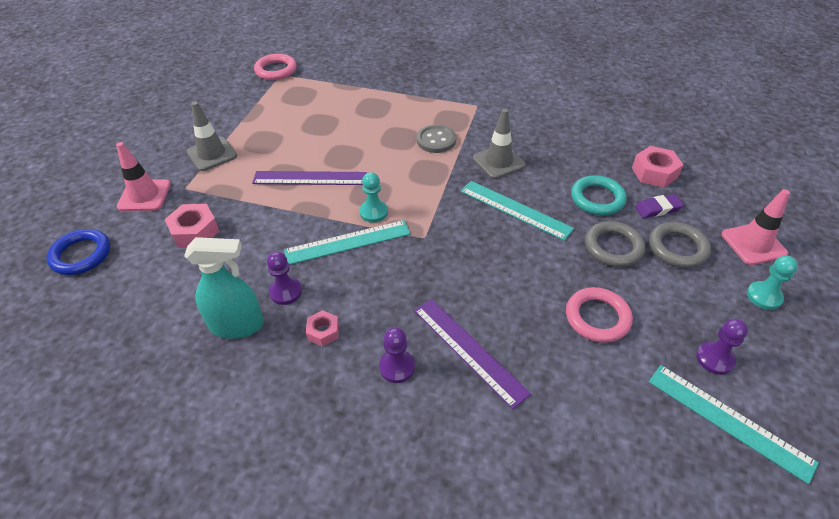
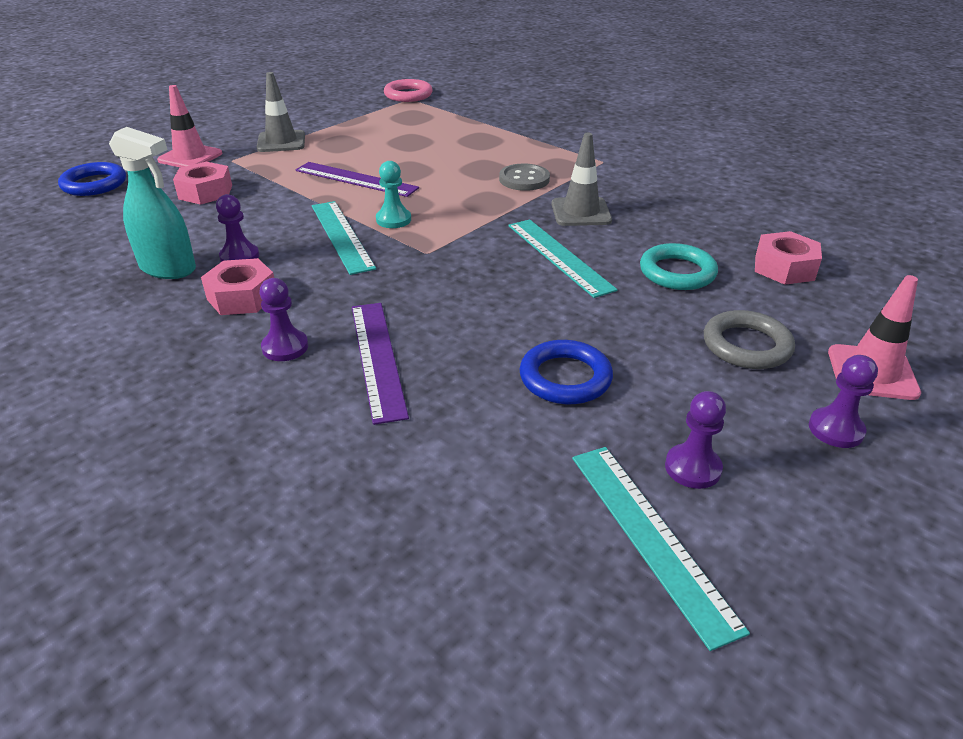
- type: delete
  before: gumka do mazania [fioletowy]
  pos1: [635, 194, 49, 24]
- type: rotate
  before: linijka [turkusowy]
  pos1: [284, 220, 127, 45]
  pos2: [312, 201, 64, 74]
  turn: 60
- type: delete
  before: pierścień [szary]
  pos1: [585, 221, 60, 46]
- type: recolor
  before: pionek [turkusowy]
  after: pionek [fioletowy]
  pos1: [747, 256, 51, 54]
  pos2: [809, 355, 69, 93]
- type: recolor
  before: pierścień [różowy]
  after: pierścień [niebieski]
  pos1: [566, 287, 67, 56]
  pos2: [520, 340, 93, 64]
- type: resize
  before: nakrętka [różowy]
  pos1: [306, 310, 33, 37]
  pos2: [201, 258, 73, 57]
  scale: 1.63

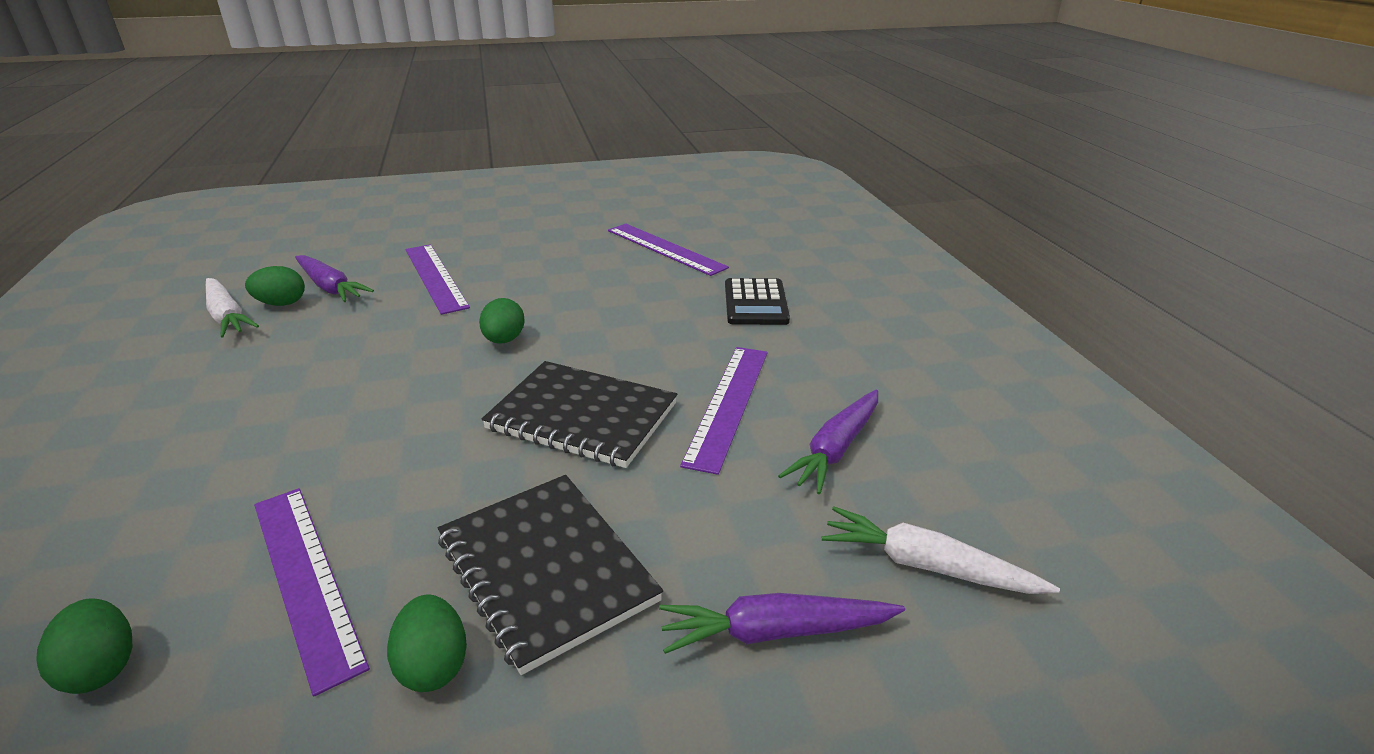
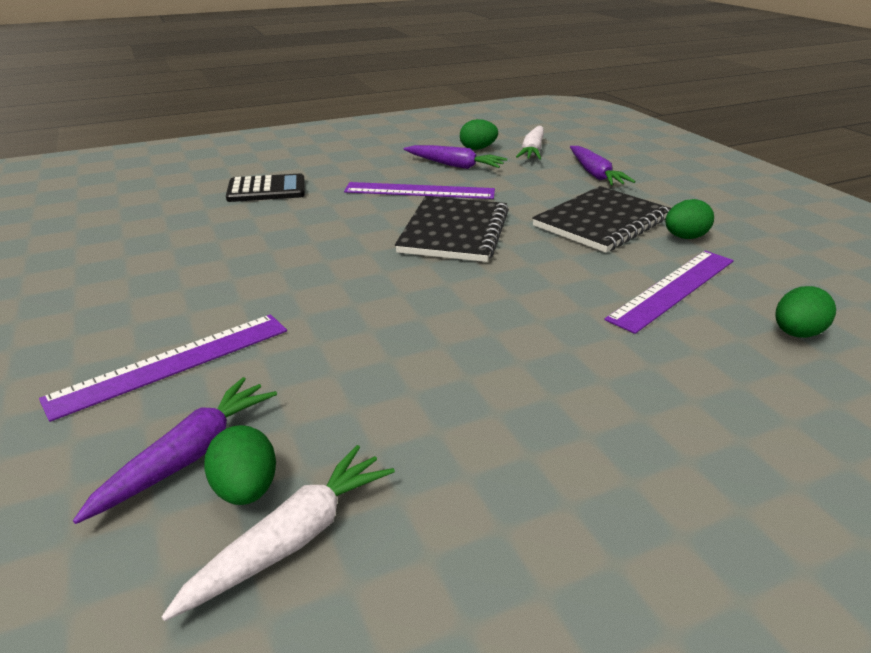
- type: delete
  before: linijka [fioletowy]
  pos1: [608, 224, 121, 52]
- type: move
  before: jajko [zielony]
  pos1: [479, 298, 45, 46]
  pos2: [460, 119, 38, 31]

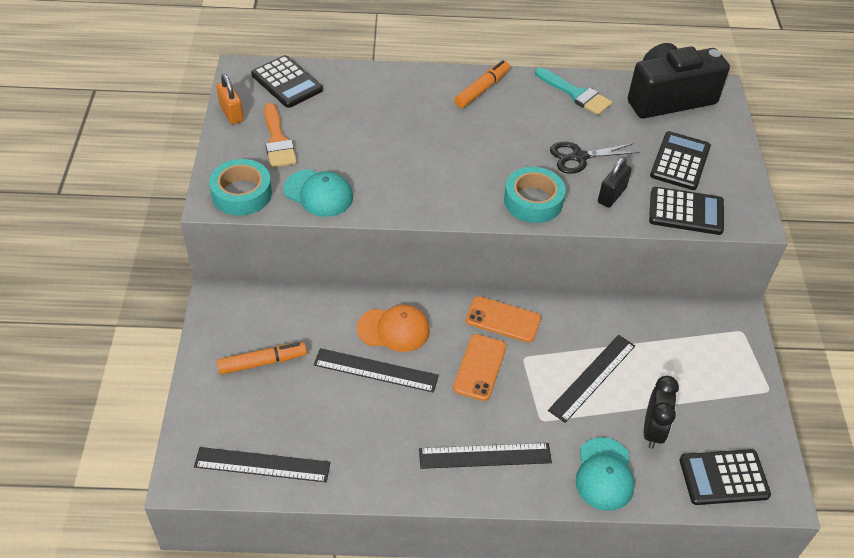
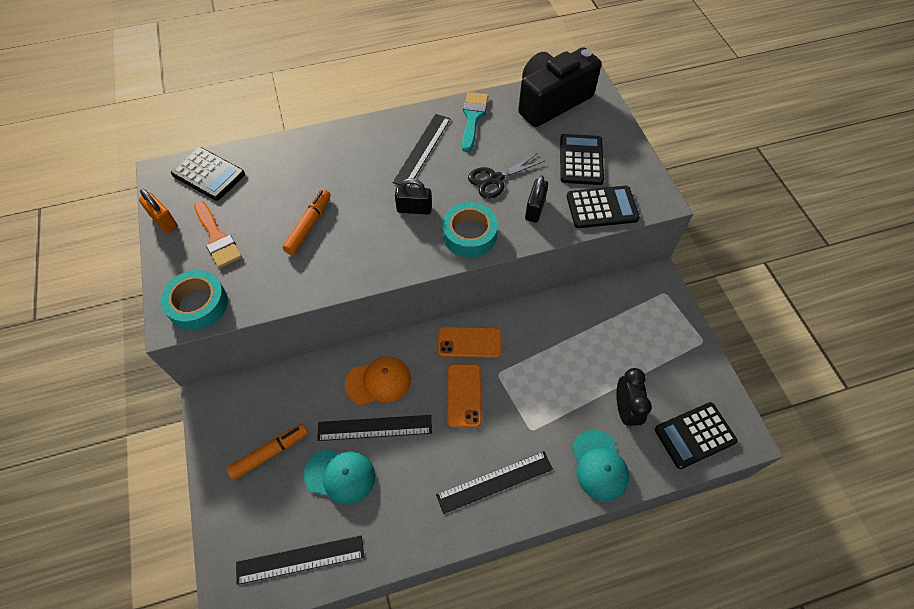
- type: move
  before: flamaster [pomarańczowy]
  pos1: [454, 60, 56, 48]
  pos2: [282, 189, 49, 66]
- type: rotate
  before: pędzel [turkusowy]
  pos1: [535, 68, 77, 47]
  pos2: [462, 92, 26, 60]
  turn: -105
- type: move
  before: czapka [turkusowy]
  pos1: [283, 169, 70, 48]
  pos2: [304, 449, 71, 56]
- type: move
  before: linijka [czarny]
  pos1: [548, 335, 87, 88]
  pos2: [393, 114, 58, 73]
- type: insert
  after: kłódka [czarny]
  pos2: [395, 178, 37, 36]

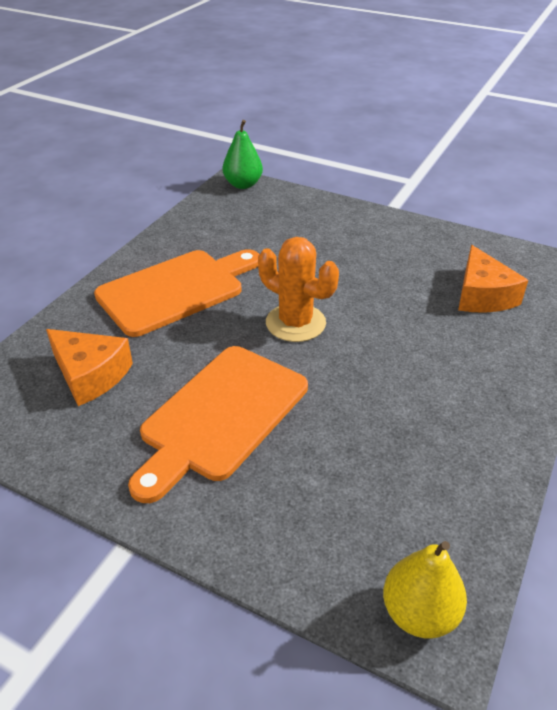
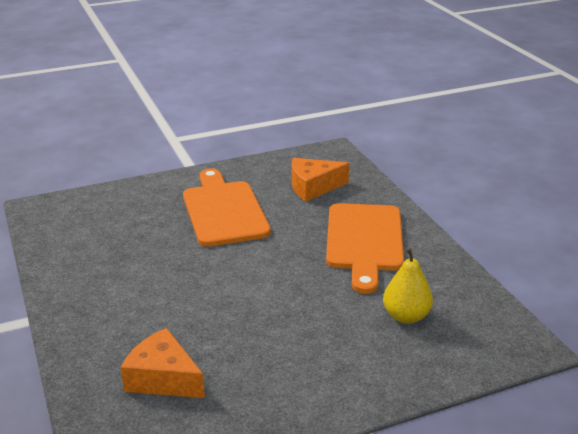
- type: delete
  before: gruszka [zielony]
  pos1: [222, 120, 41, 69]
- type: delete
  before: kaktus [pomarańczowy]
  pos1: [258, 237, 81, 105]
- type: move
  before: gruszka [żółty]
  pos1: [383, 541, 84, 98]
  pos2: [383, 248, 50, 76]

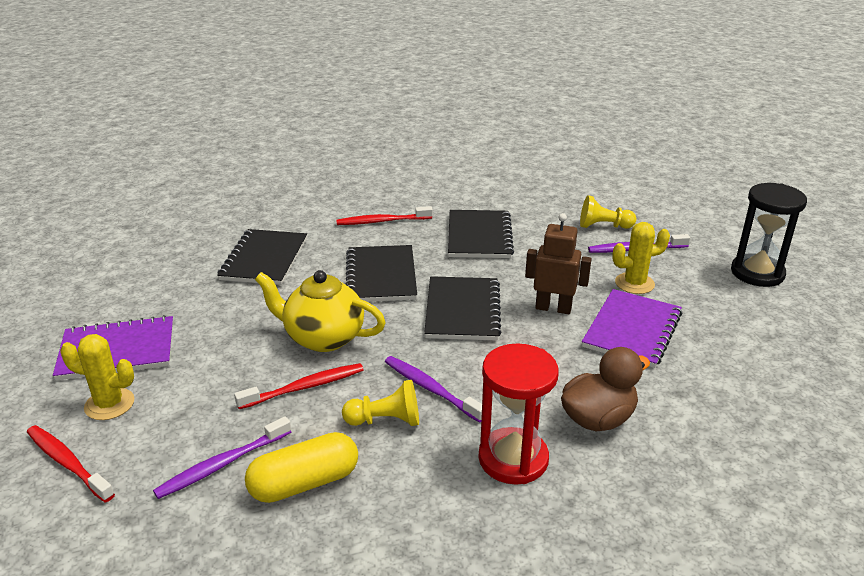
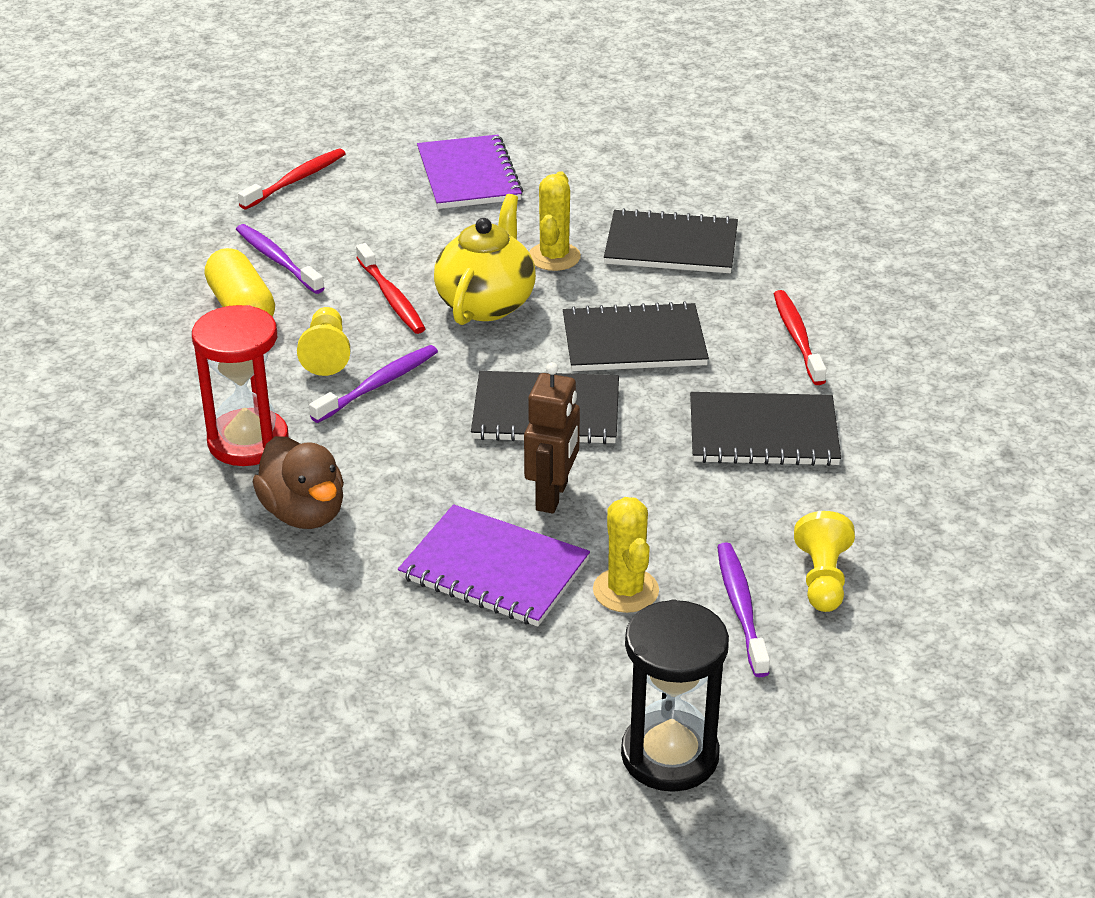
- type: move
  before: kaktus [żółty]
  pos1: [60, 334, 74, 86]
  pos2: [529, 171, 52, 100]

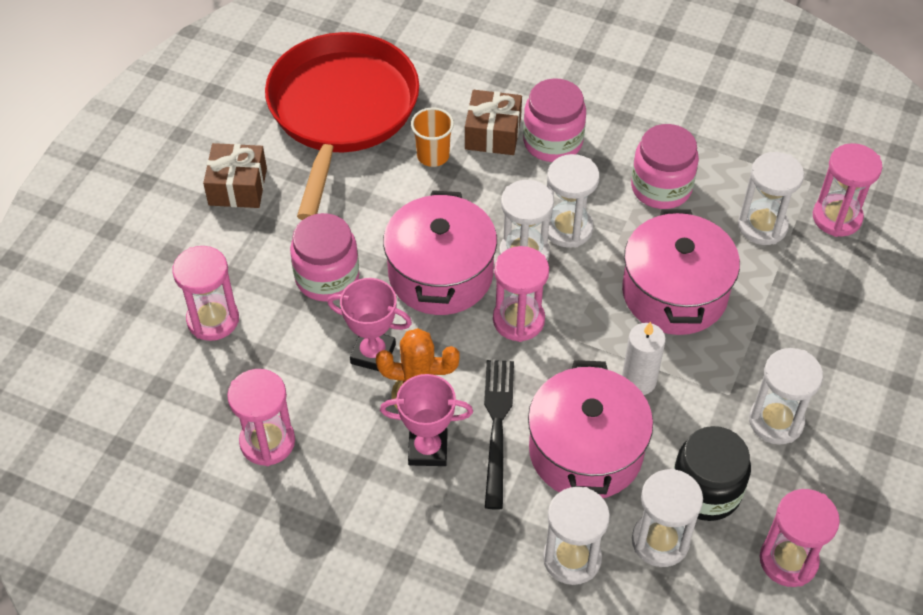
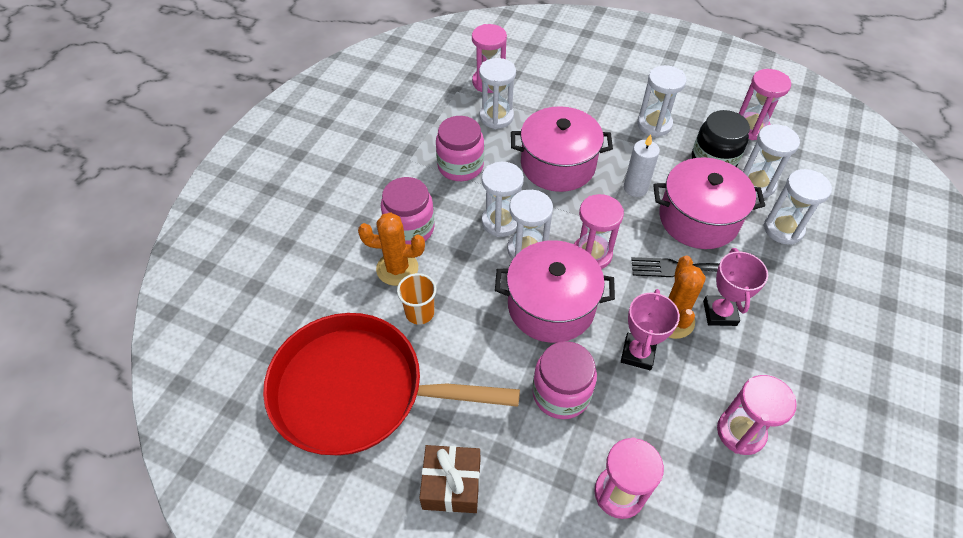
- type: replace
  before: prezent [brązowy]
  after: kaktus [pomarańczowy]
  pos1: [465, 90, 57, 65]
  pos2: [358, 212, 67, 74]

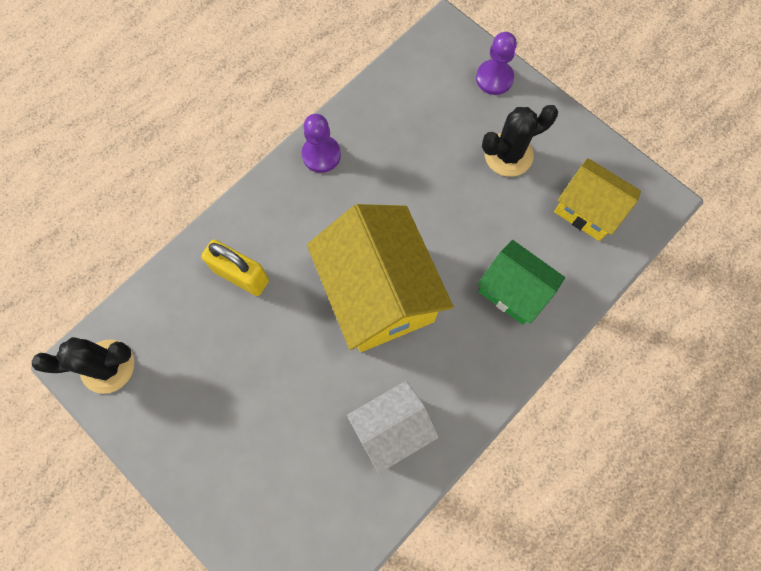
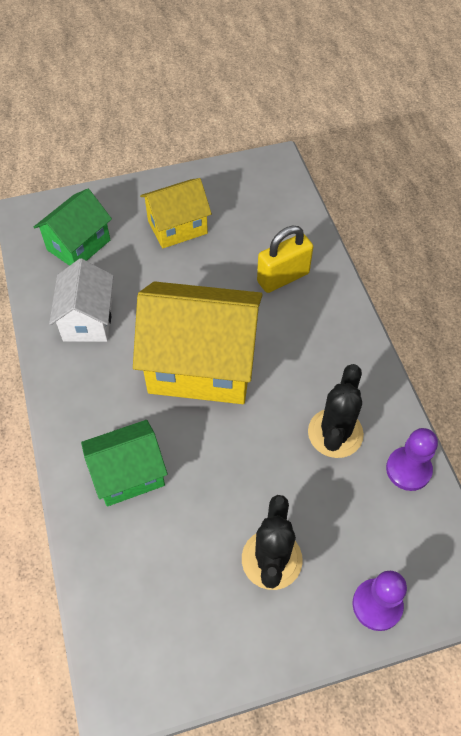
- type: move
  before: pionek [fioletowy]
  pos1: [301, 114, 40, 59]
  pos2: [386, 428, 52, 63]
- type: move
  before: domek [żółty]
  pos1: [554, 158, 87, 83]
  pos2: [140, 178, 72, 71]
- type: move
  before: kaktus [czarny]
  pos1: [32, 337, 102, 57]
  pos2: [308, 364, 56, 94]
- type: insert
  after: domek [zielony]
  pos2: [34, 189, 78, 77]

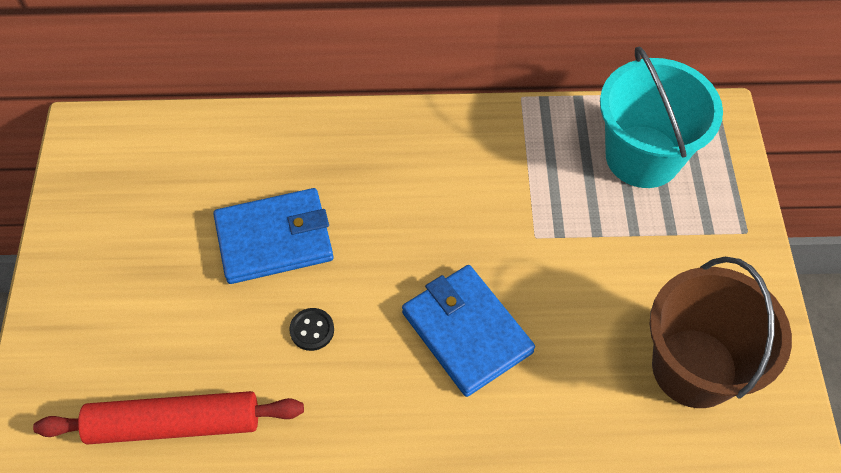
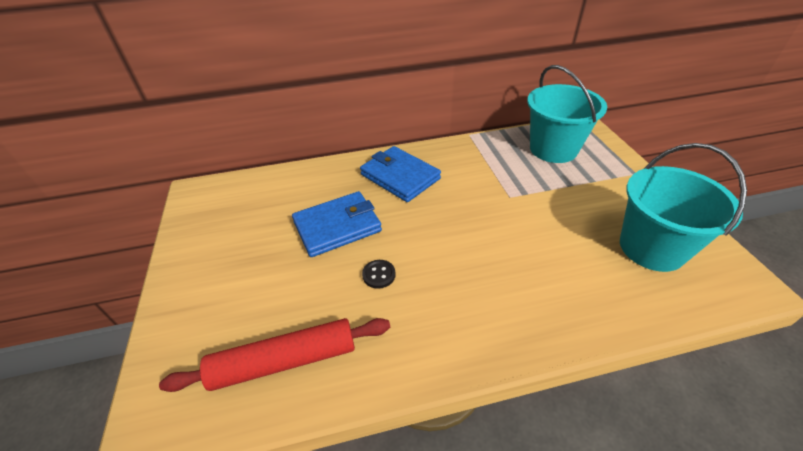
- type: recolor
  before: wiadro [brązowy]
  after: wiadro [turkusowy]
  pos1: [650, 257, 142, 151]
  pos2: [620, 143, 127, 129]
- type: move
  before: portfel [niebieski]
  pos1: [402, 265, 133, 132]
  pos2: [360, 146, 81, 56]

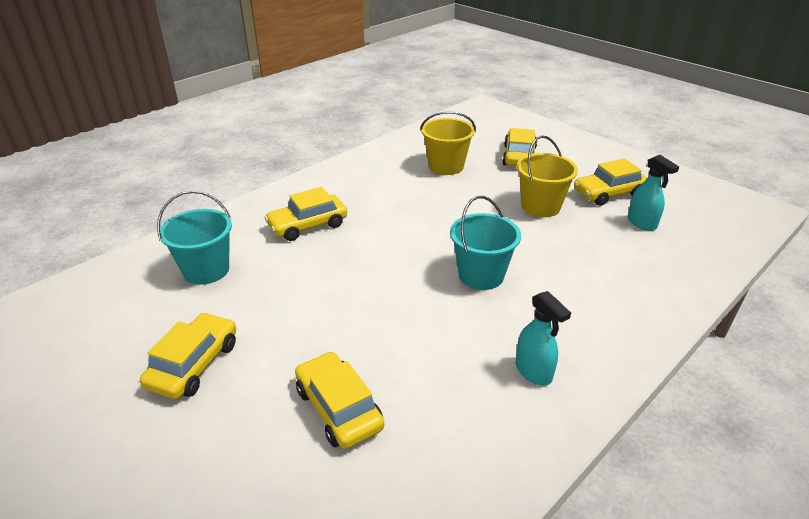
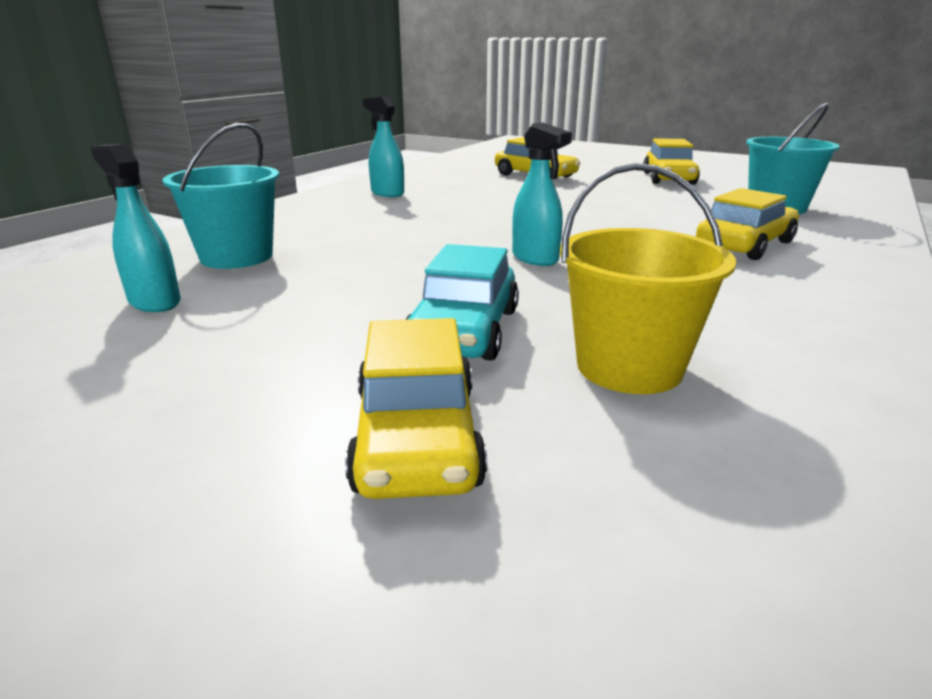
- type: delete
  before: wiadro [żółty]
  pos1: [517, 136, 61, 81]
- type: delete
  before: samochód [żółty]
  pos1: [574, 159, 73, 47]
- type: move
  before: wiadro [turkusowy]
  pos1: [450, 196, 71, 94]
  pos2: [162, 123, 117, 146]
- type: insert
  after: spryskiwacz [turkusowy]
  pos2: [512, 123, 60, 143]
- type: insert
  after: samochód [turkusowy]
  pos2: [406, 244, 113, 117]

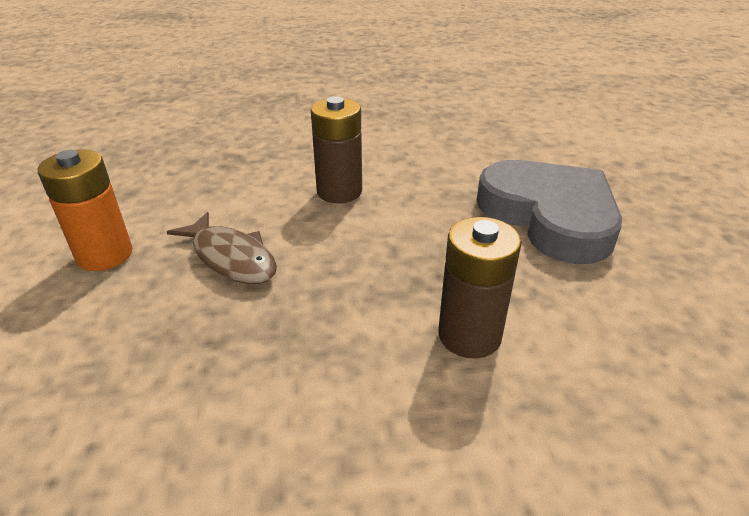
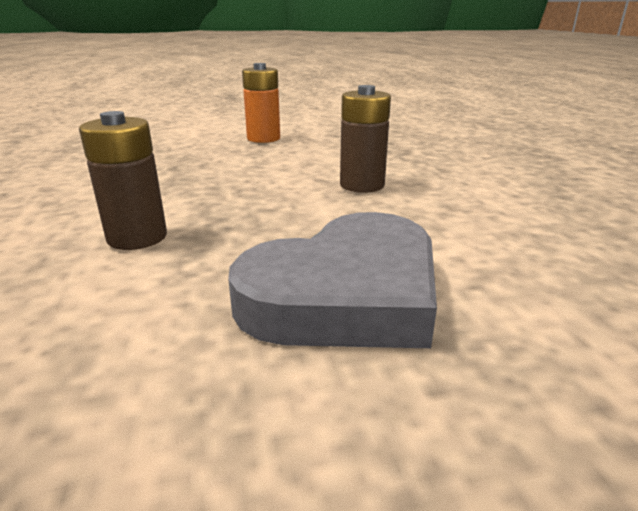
- type: delete
  before: ryba [brązowy]
  pos1: [167, 212, 110, 72]

